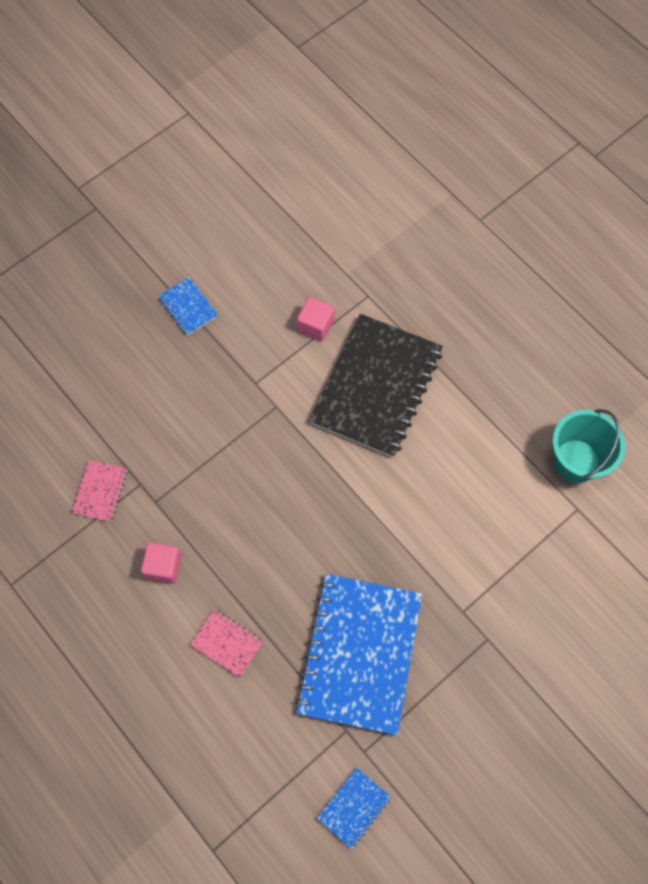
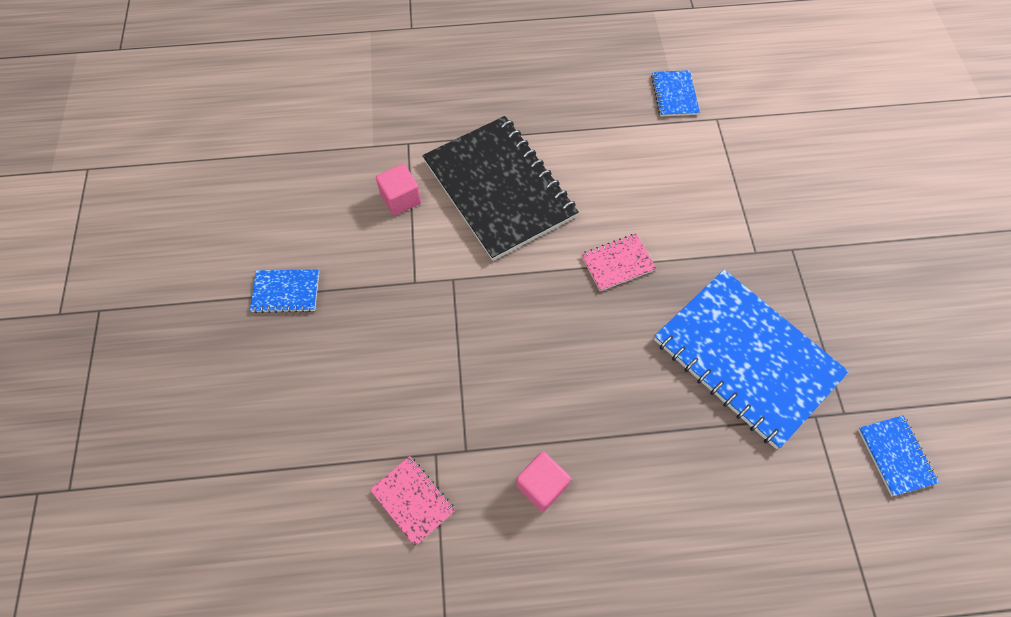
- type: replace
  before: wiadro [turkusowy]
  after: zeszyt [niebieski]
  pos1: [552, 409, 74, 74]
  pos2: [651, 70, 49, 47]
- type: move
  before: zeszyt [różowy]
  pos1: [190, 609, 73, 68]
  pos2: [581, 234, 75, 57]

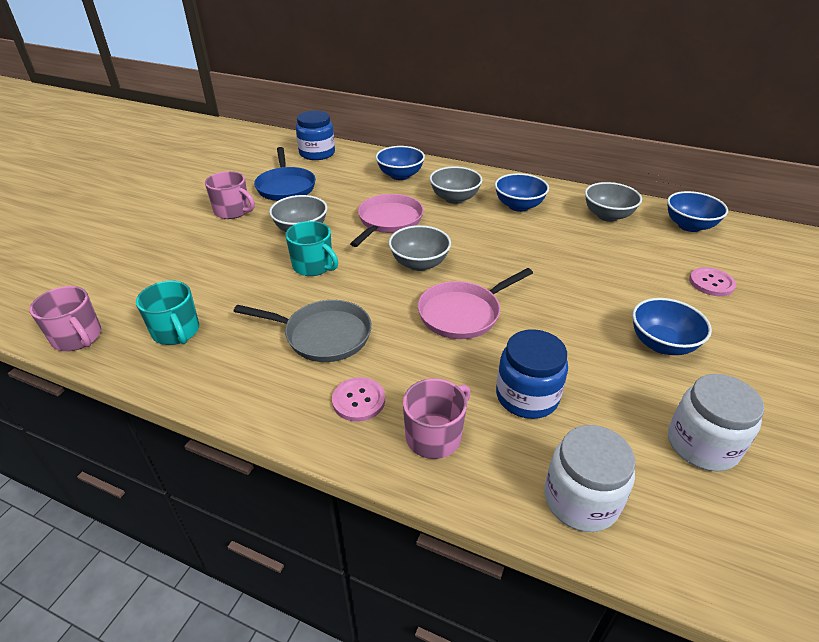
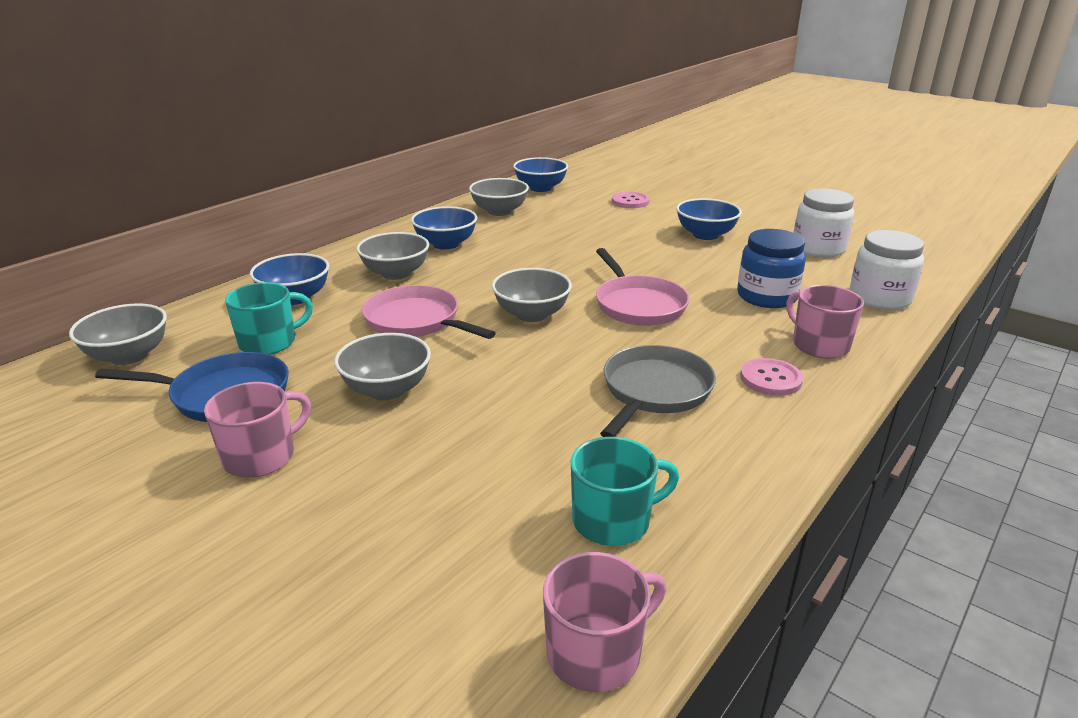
- type: replace
  before: słoik [niebieski]
  after: miska [szary]
  pos1: [296, 111, 39, 49]
  pos2: [69, 303, 98, 62]
- type: move
  before: kubek [turkusowy]
  pos1: [285, 221, 53, 55]
  pos2: [225, 282, 88, 73]

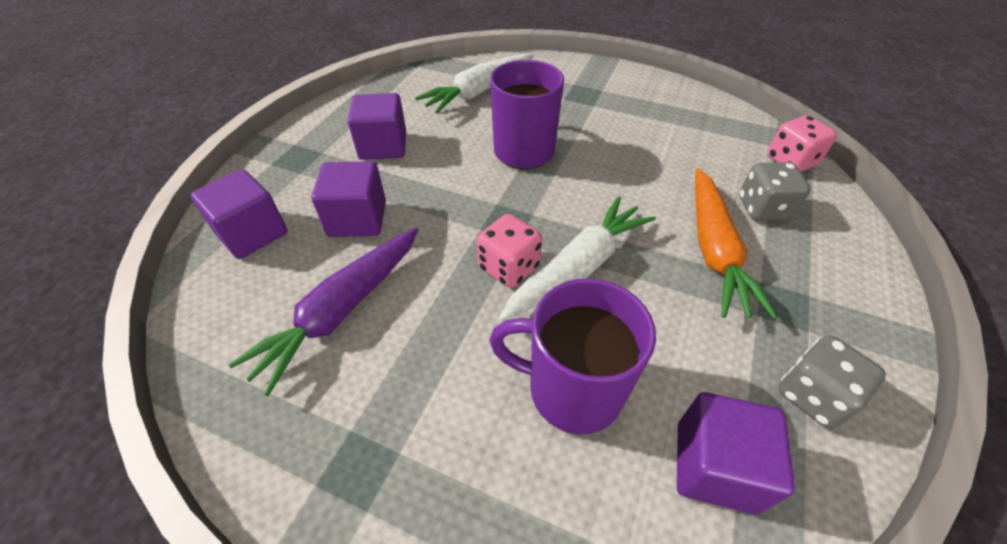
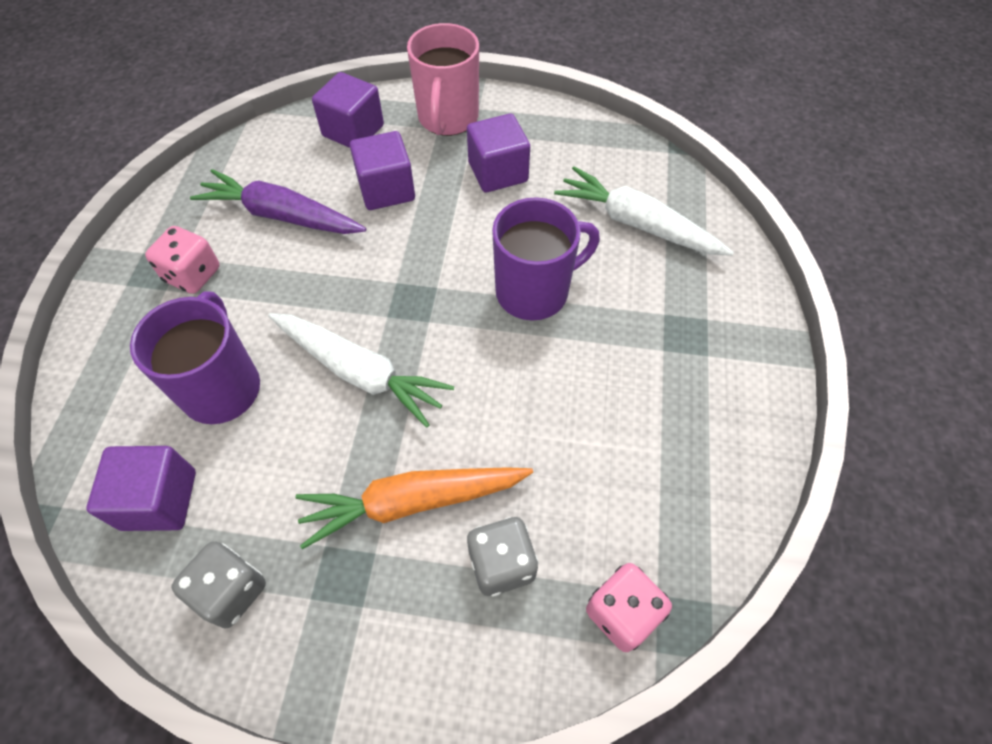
- type: move
  before: kostka do gry [różowy]
  pos1: [477, 214, 65, 74]
  pos2: [145, 226, 75, 68]
- type: insert
  after: kubek [różowy]
  pos2: [407, 23, 72, 113]

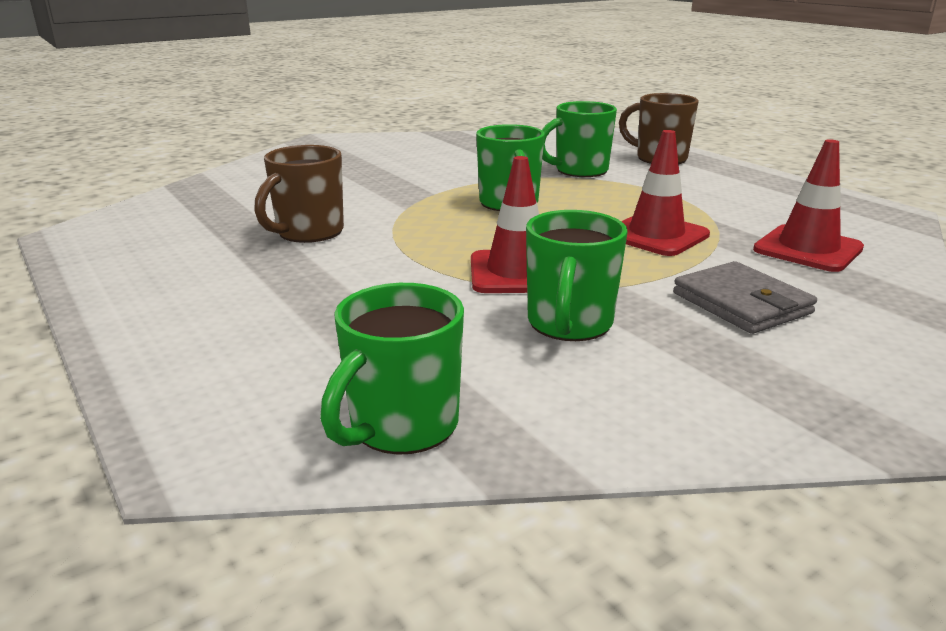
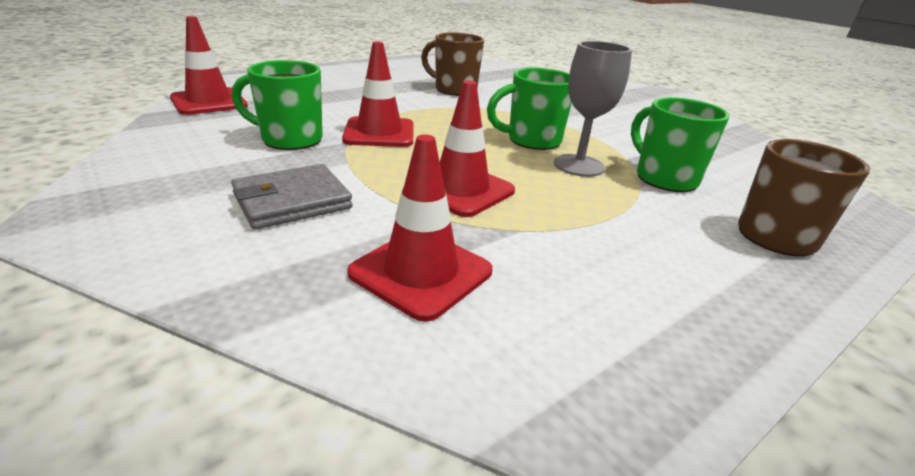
- type: replace
  before: kubek [zielony]
  after: pachołek [czerwony]
  pos1: [320, 283, 144, 172]
  pos2: [170, 16, 78, 99]
- type: insert
  after: kielich [szary]
  pos2: [554, 41, 78, 136]

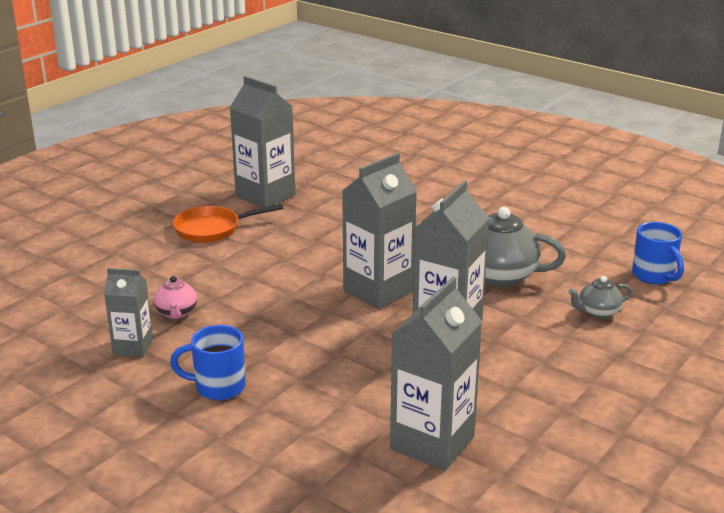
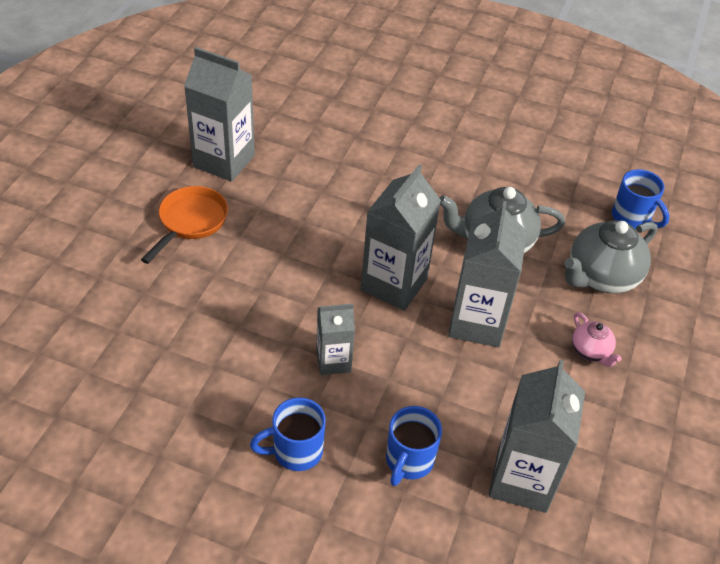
- type: rotate
  before: patelnia [pomarańczowy]
  pos1: [173, 204, 110, 39]
  pos2: [141, 186, 87, 78]
  turn: 150
- type: move
  before: karton mleka [szary]
  pos1: [104, 268, 49, 89]
  pos2: [316, 304, 39, 71]
- type: move
  before: imbryk [różowy]
  pos1: [154, 275, 43, 44]
  pos2: [572, 312, 49, 55]
- type: resize
  before: imbryk [szary]
  pos1: [568, 276, 64, 43]
  pos2: [565, 220, 93, 73]
  scale: 1.93
- type: insert
  after: kubek [niebieski]
  pos2: [386, 406, 56, 80]

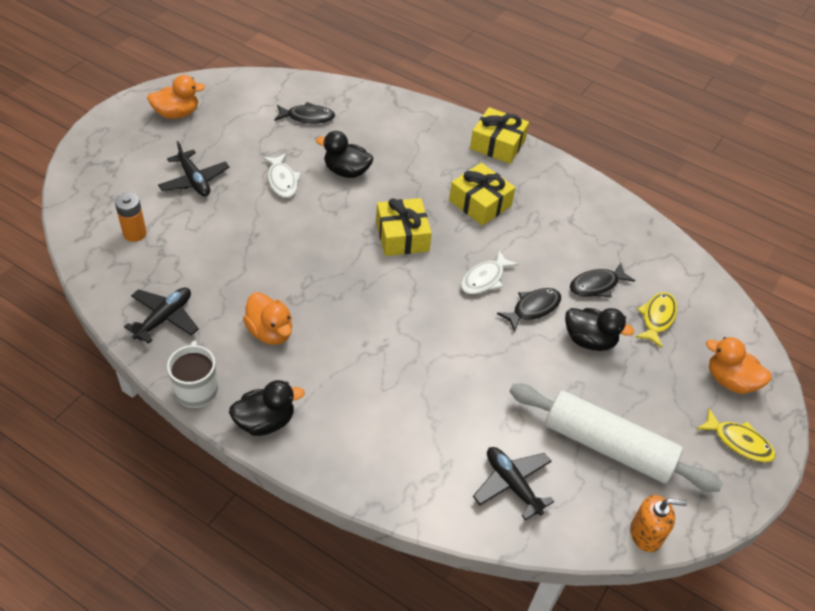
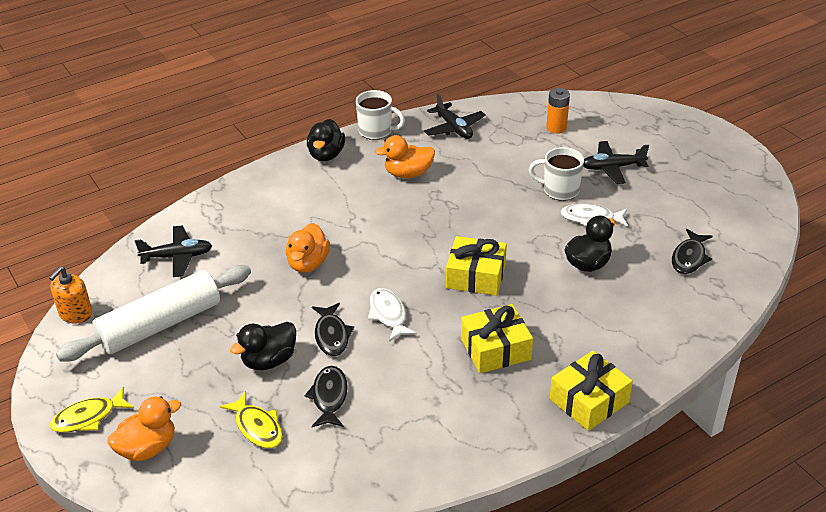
- type: move
  before: kaczka [pomarańczowy]
  pos1: [147, 75, 58, 44]
  pos2: [286, 223, 44, 50]
- type: insert
  after: kubek [biały]
  pos2: [529, 147, 55, 54]

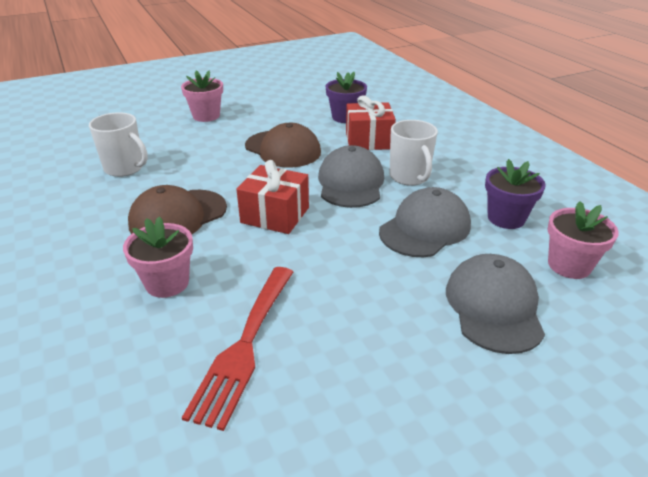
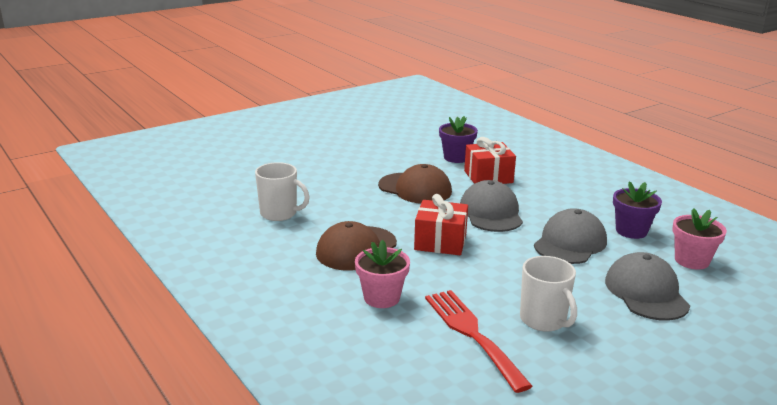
- type: delete
  before: doniczka [różowy]
  pos1: [181, 70, 42, 52]
- type: move
  before: kubek [biały]
  pos1: [390, 120, 48, 66]
  pos2: [520, 256, 57, 76]
- type: rotate
  before: widelec [czerwony]
  pos1: [182, 267, 111, 164]
  pos2: [425, 290, 108, 103]
  turn: 150

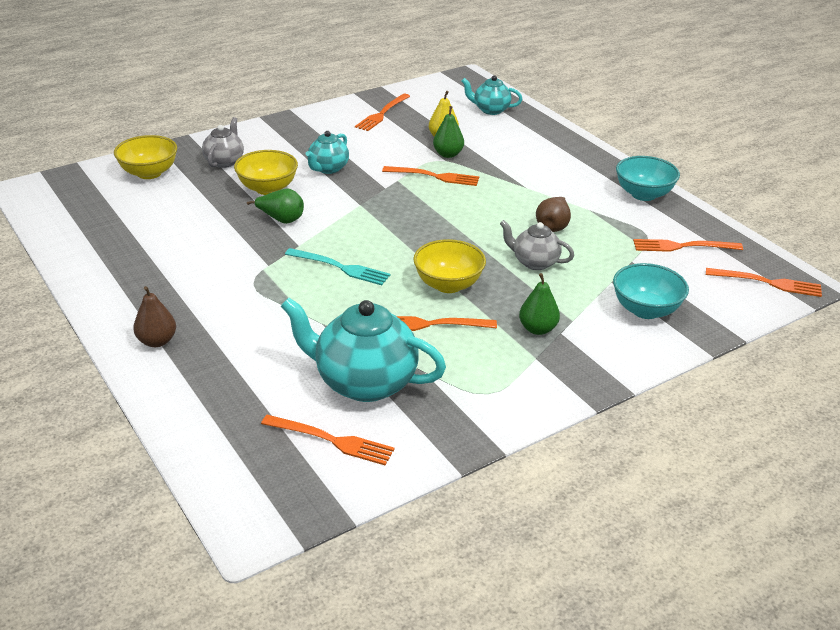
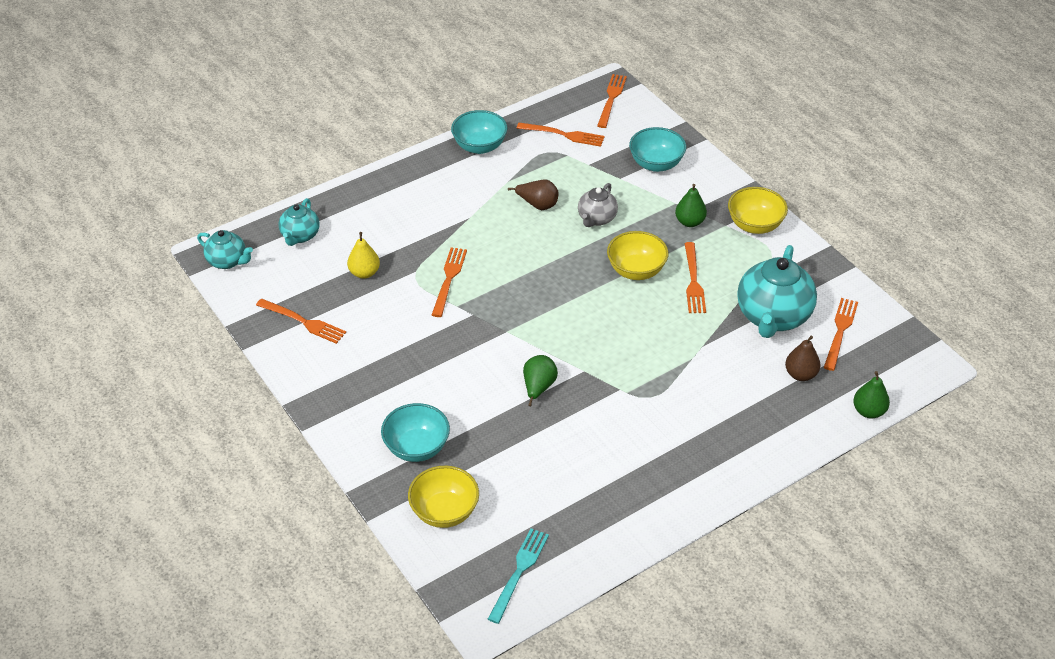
- type: move
  before: gruszka [zielony]
  pos1: [433, 106, 31, 52]
  pos2: [853, 371, 37, 47]
- type: replace
  before: imbryk [szary]
  after: miska [turkusowy]
  pos1: [202, 117, 42, 51]
  pos2: [381, 403, 69, 59]
- type: move
  before: imbryk [turkusowy]
  pos1: [305, 131, 44, 43]
  pos2: [197, 230, 56, 39]
- type: move
  before: miska [żółty]
  pos1: [234, 150, 64, 45]
  pos2: [728, 187, 60, 47]
- type: rotate
  before: widelec [pomarańczowy]
  pos1: [633, 239, 110, 13]
  pos2: [517, 123, 88, 24]
  turn: -75
- type: move
  before: widelec [turkusowy]
  pos1: [285, 248, 106, 37]
  pos2: [488, 528, 61, 96]
- type: move
  before: gruszka [brązowy]
  pos1: [133, 286, 43, 61]
  pos2: [785, 336, 36, 45]

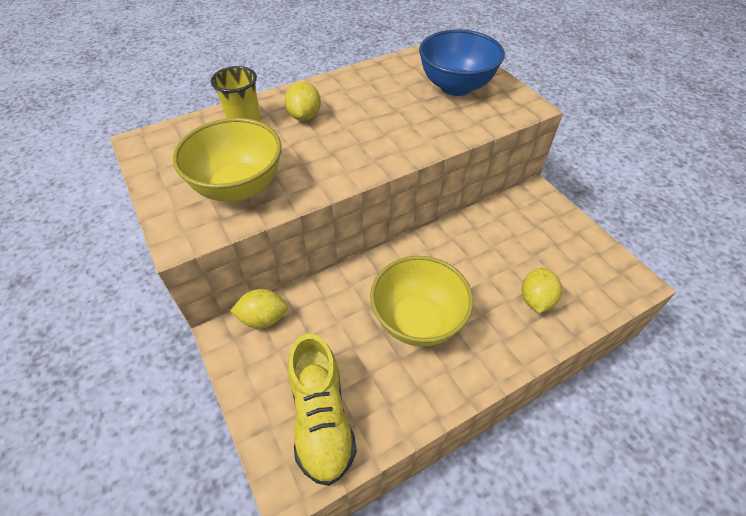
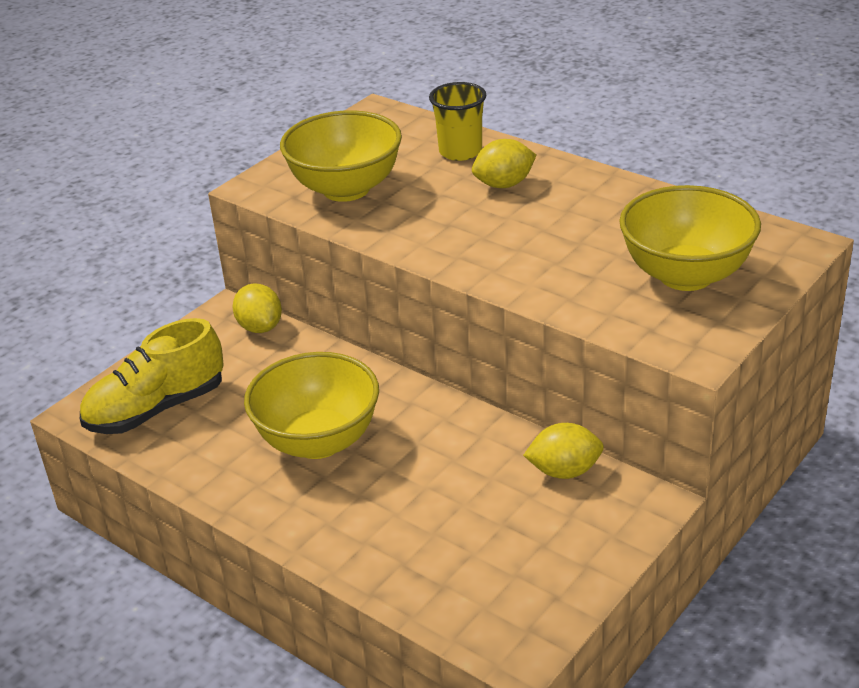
- type: recolor
  before: miska [niebieski]
  after: miska [żółty]
  pos1: [419, 29, 86, 67]
  pos2: [619, 185, 142, 106]
- type: move
  before: cytryna [żółty]
  pos1: [522, 268, 40, 45]
  pos2: [523, 423, 81, 56]

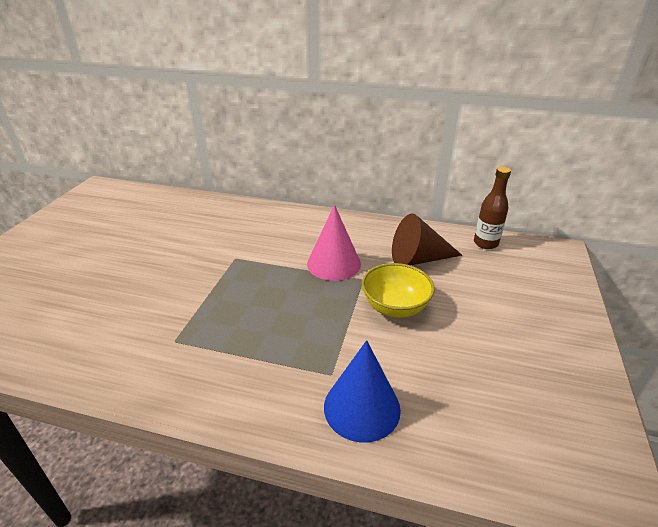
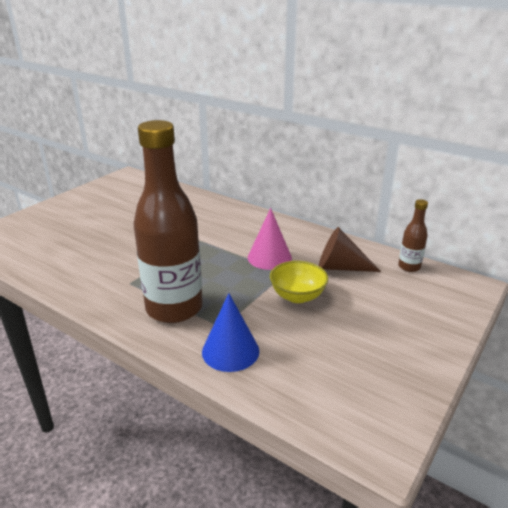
- type: insert
  after: butelka [brązowy]
  pos2: [133, 120, 70, 203]

